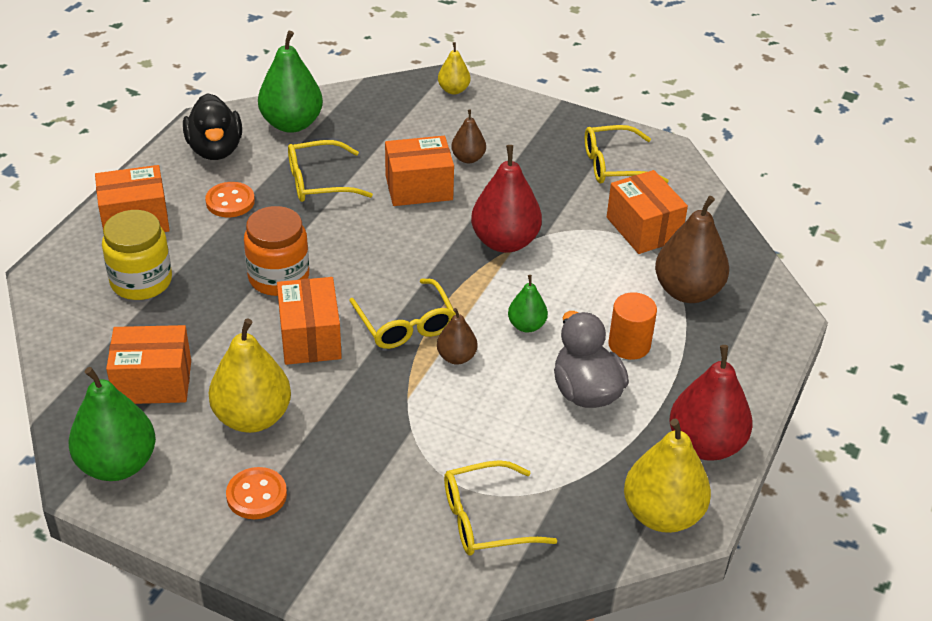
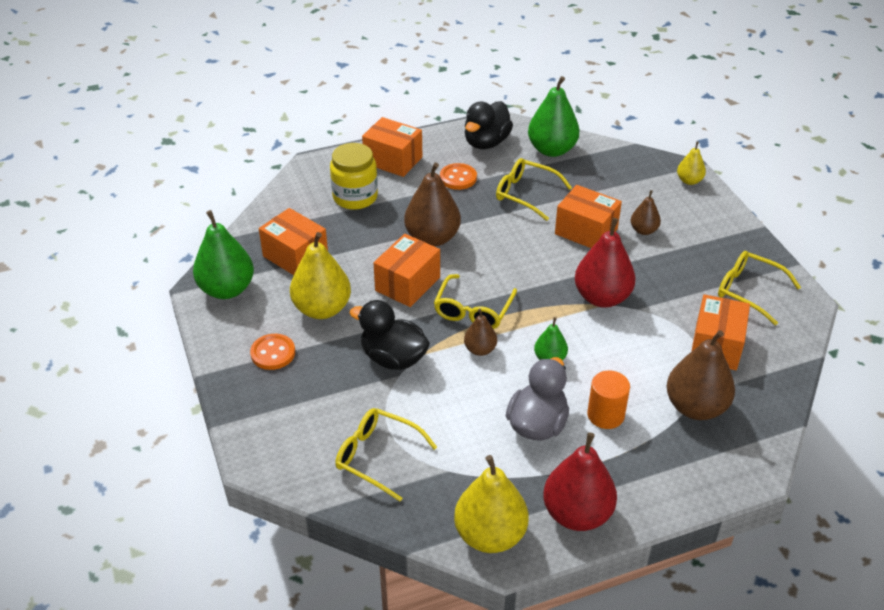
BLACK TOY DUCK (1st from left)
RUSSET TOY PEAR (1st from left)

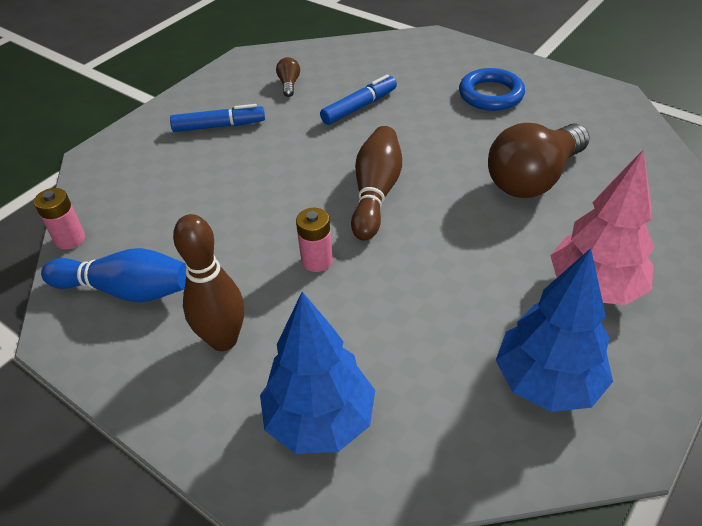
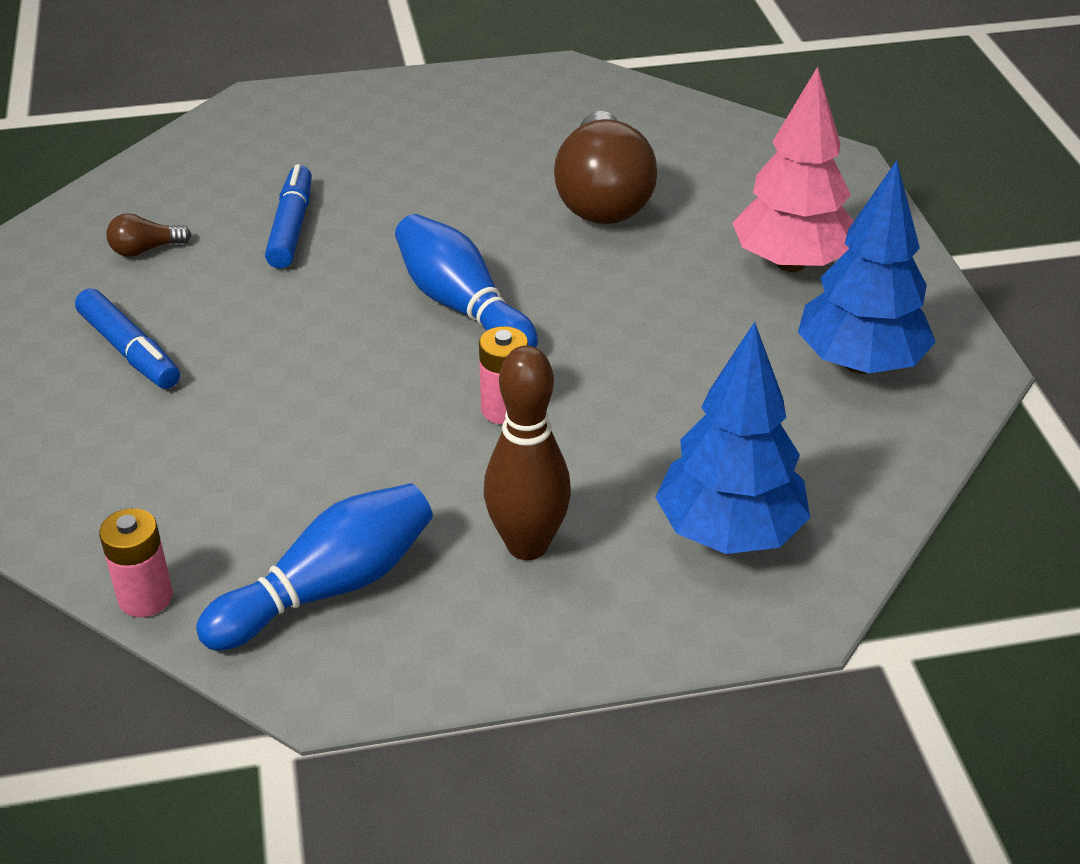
BLUE MARKER (1st from left)
RUSSET BULB (1st from left)
BLUE TENPIN (2nd from left)
BLUE HOOP

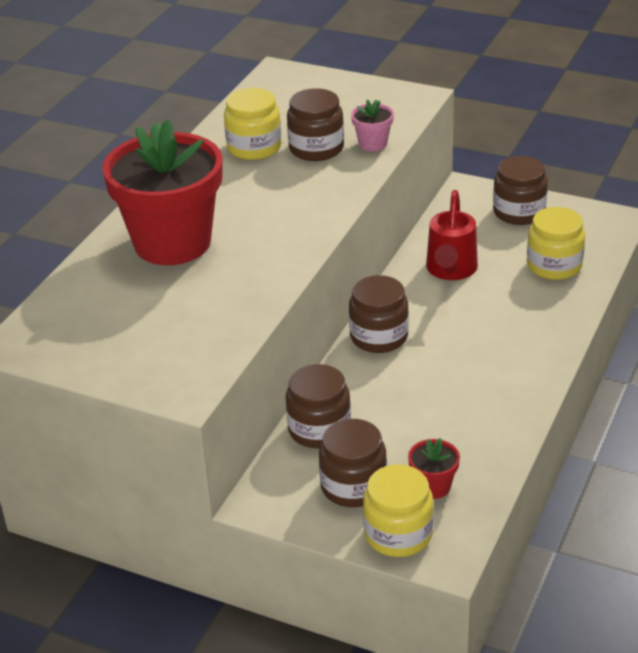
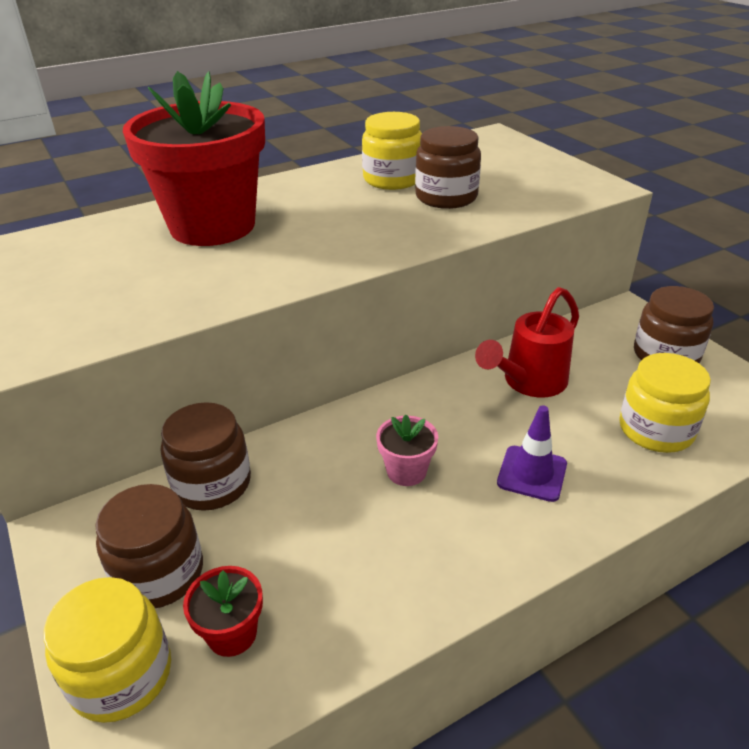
PINK POTTED PLANT
VIOLET TRAFFIC CONE
RUSSET JAM JAR (4th from left in the first image)

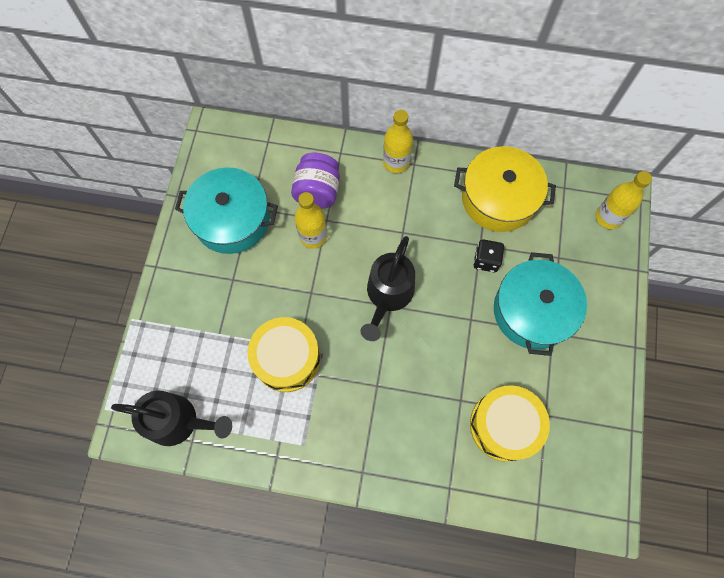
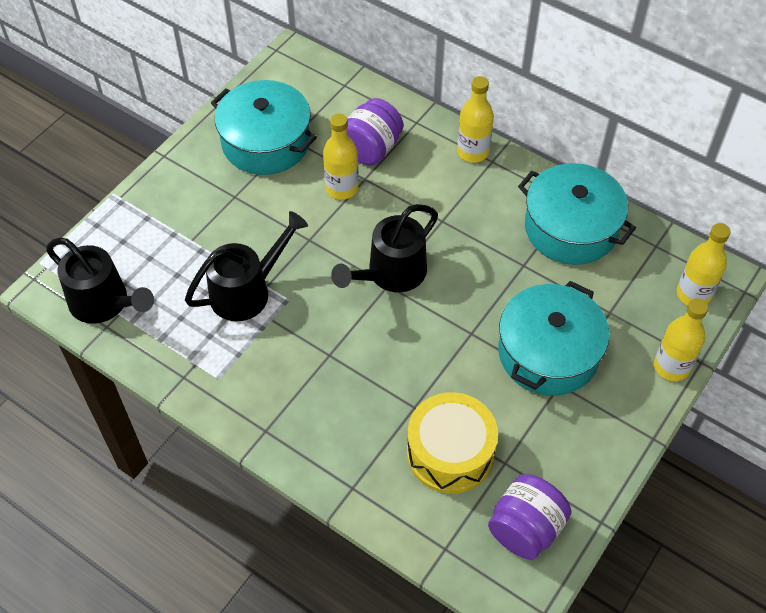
BLACK WATERING CAN (2nd from left)
VIOLET JAM JAR (2nd from left)
AQUA COOKING POT (3rd from left)
BRIGHT YELLOW BOTTLE (3rd from left)
BLACK DIE

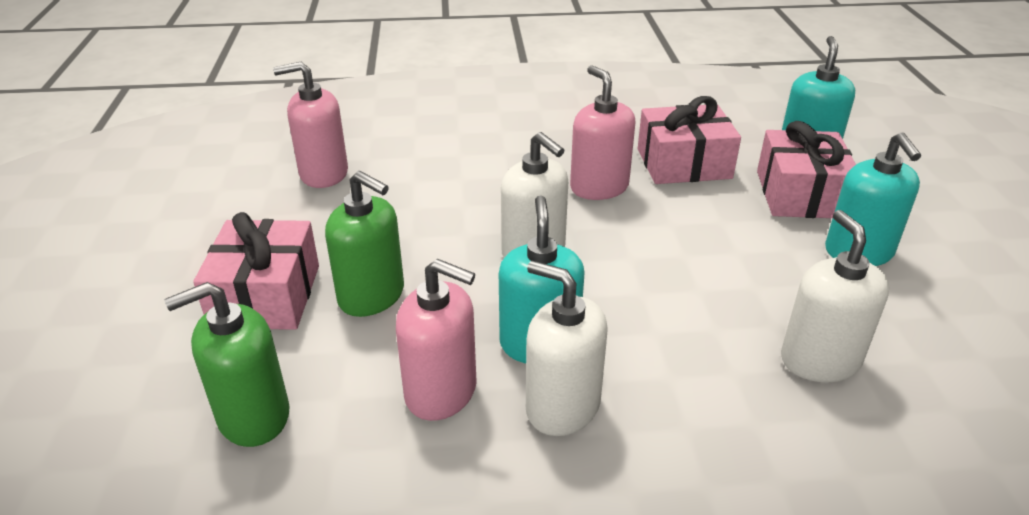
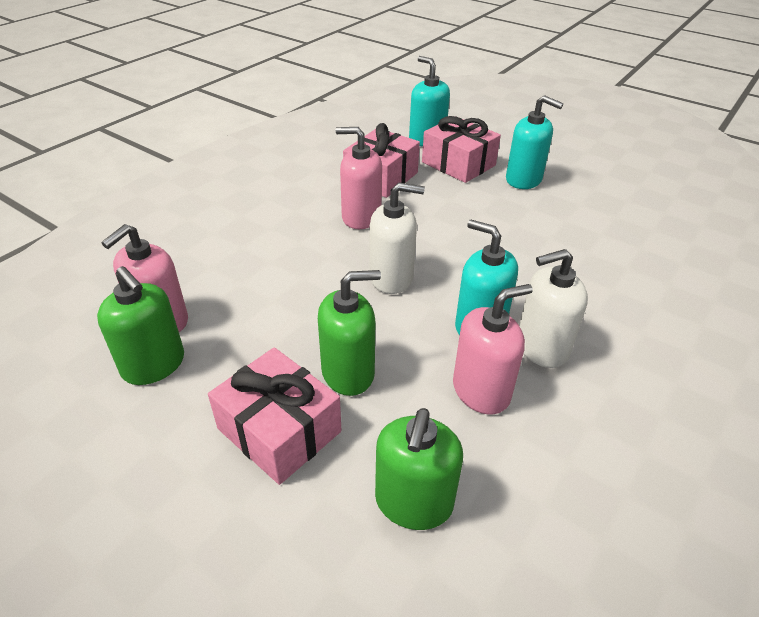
EMERALD SOAP DISPENSER (1st from left)
PURE WHITE SOAP DISPENSER (3rd from left in the first image)

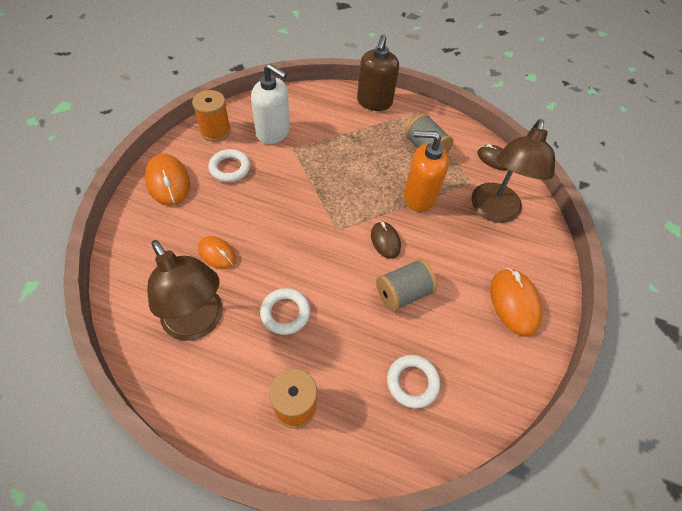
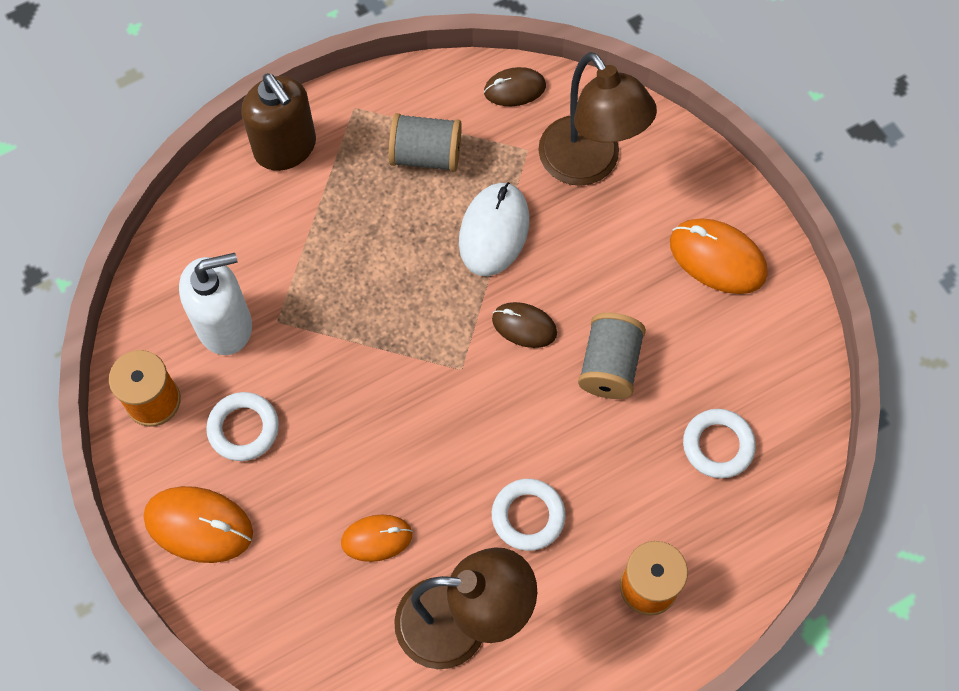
PURE WHITE MOUSE

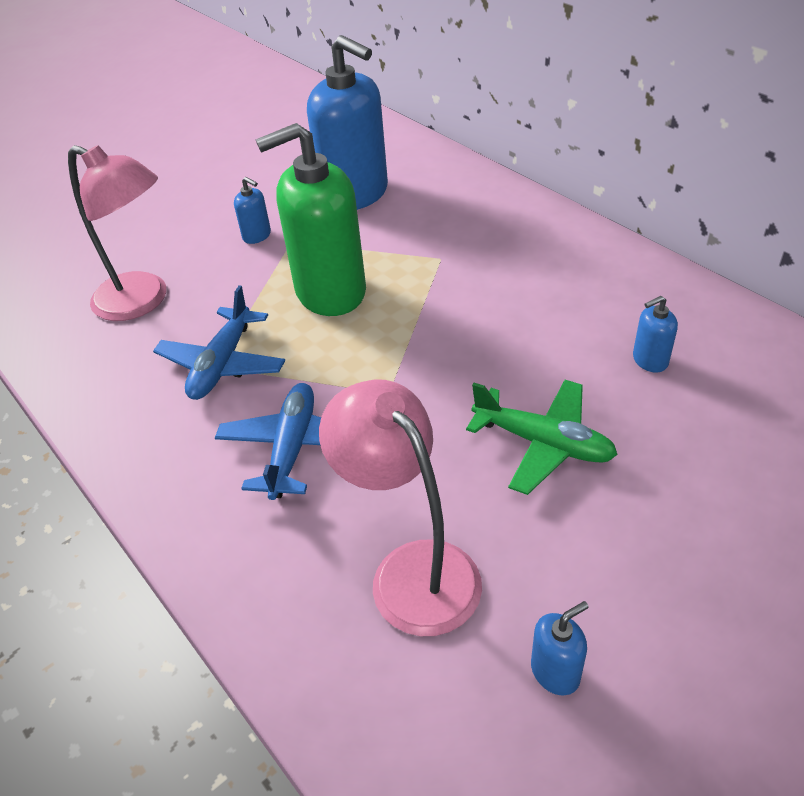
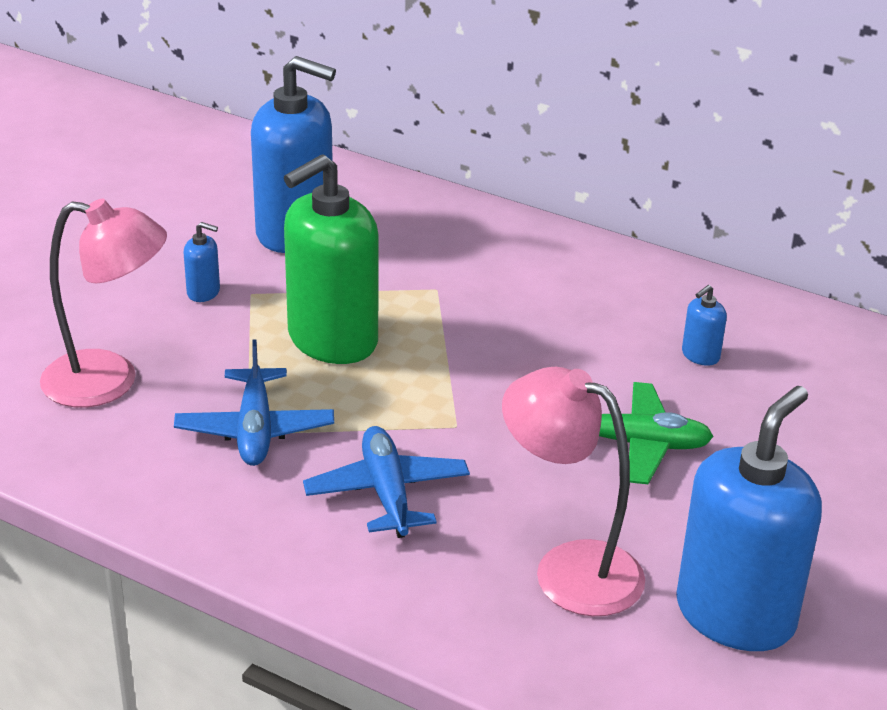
BLUE SOAP DISPENSER (4th from left)

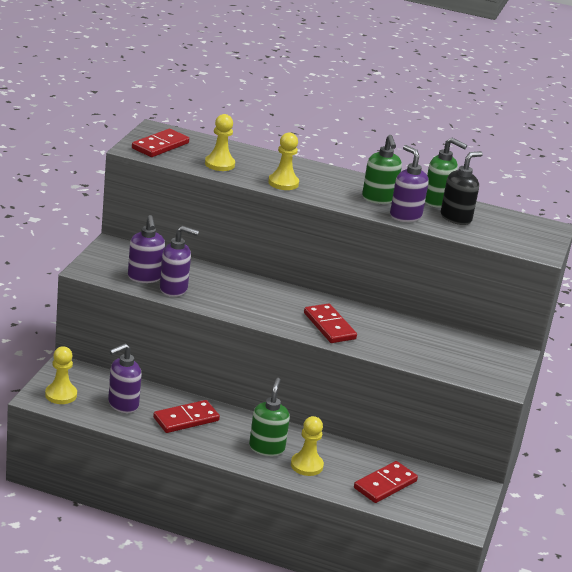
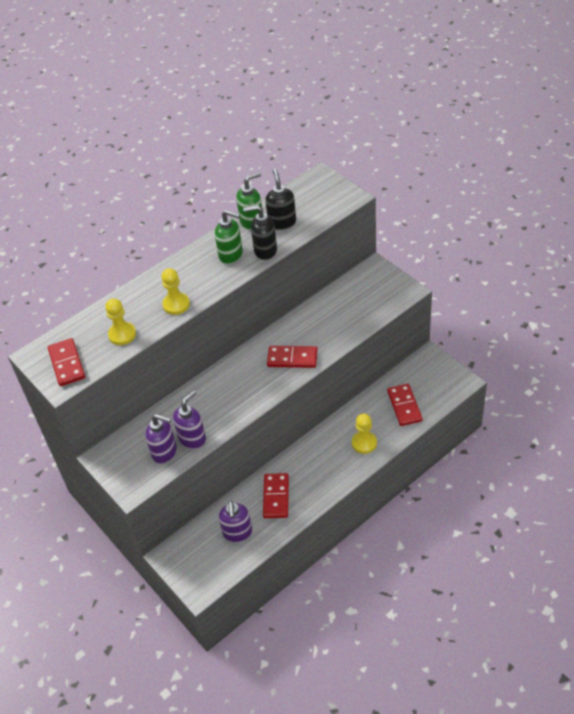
BLACK SOAP DISPENSER (1st from left)
BRIGHT YELLOW CHESS PAWN (1st from left in the first image)
EMERALD SOAP DISPENSER (1st from left in the first image)

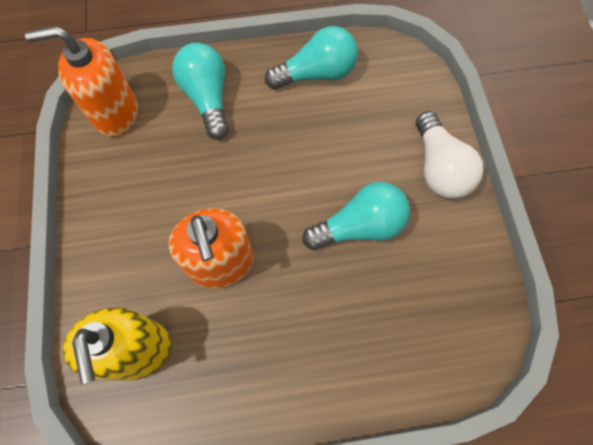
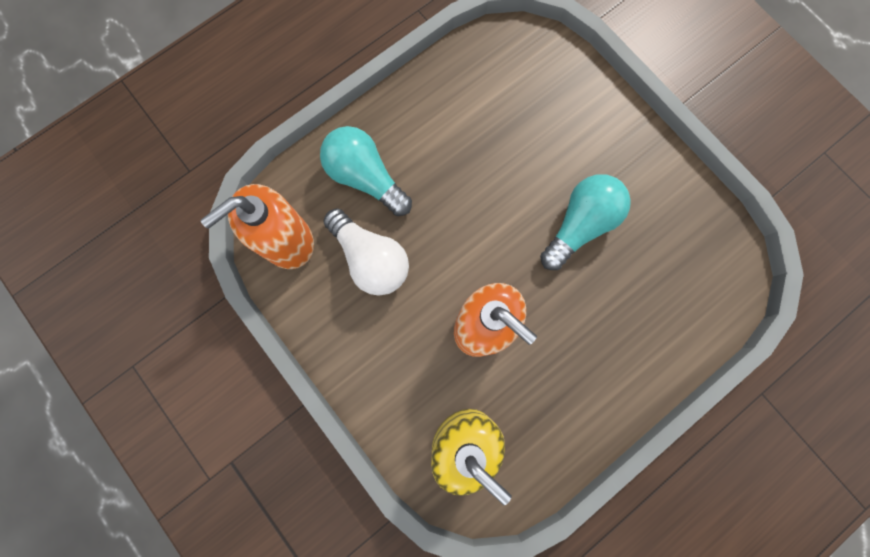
PURE WHITE BULB
AQUA BULB (2nd from left in the first image)

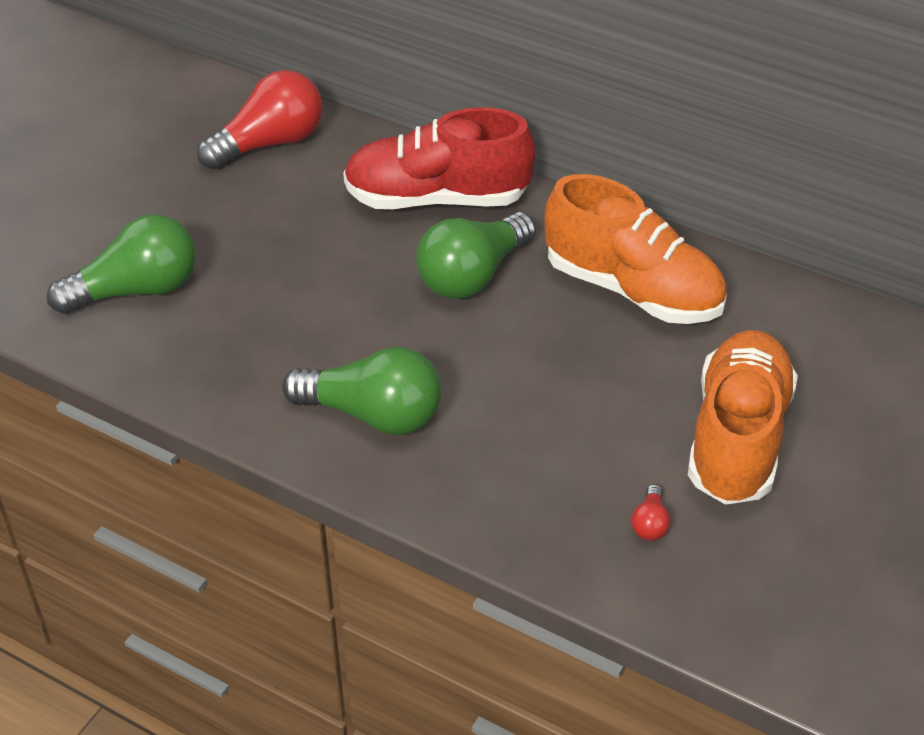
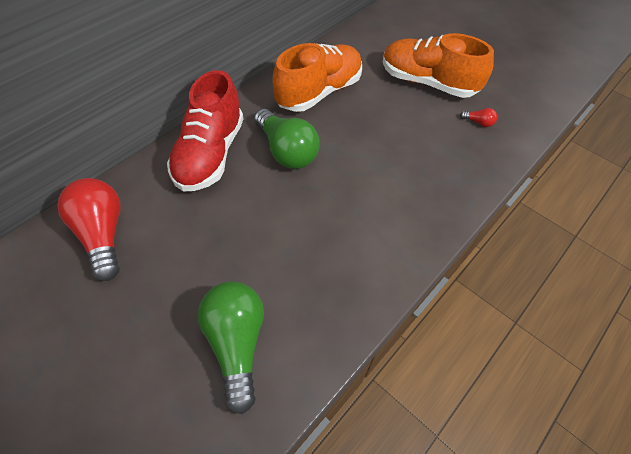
EMERALD BULB (2nd from left in the first image)

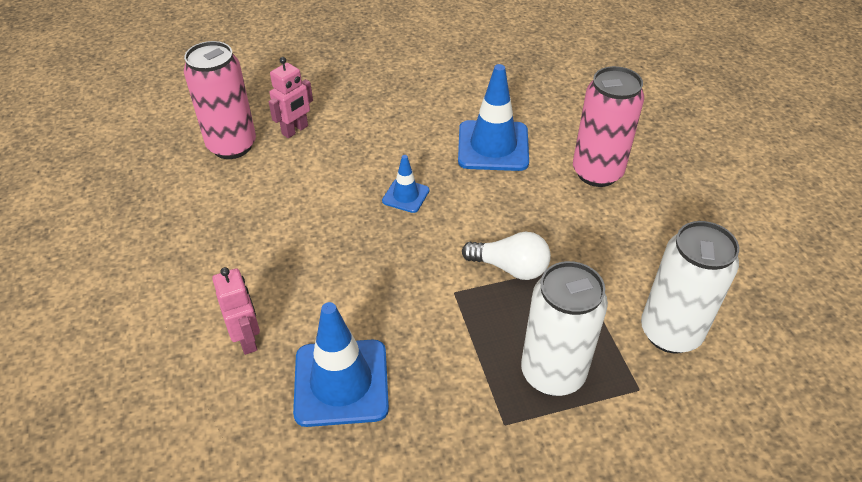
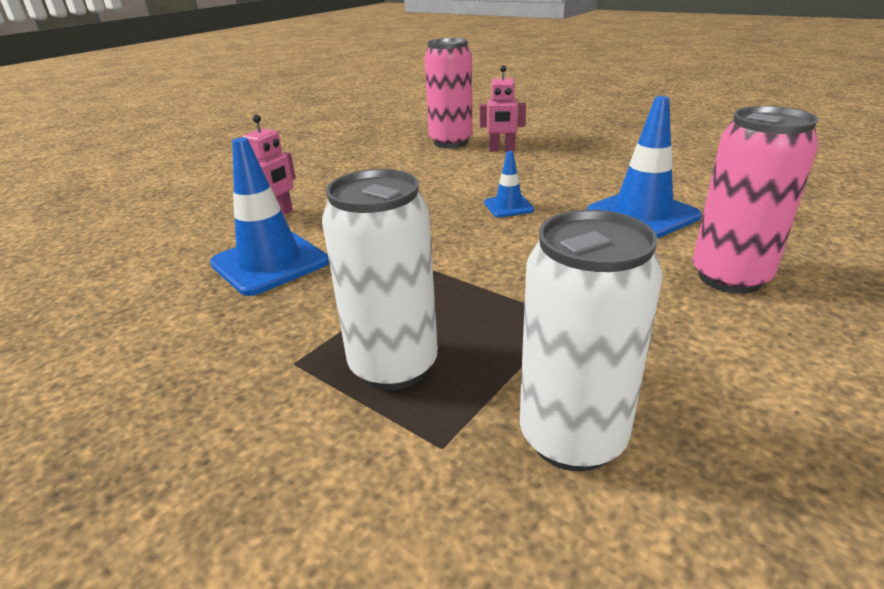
PURE WHITE BULB

